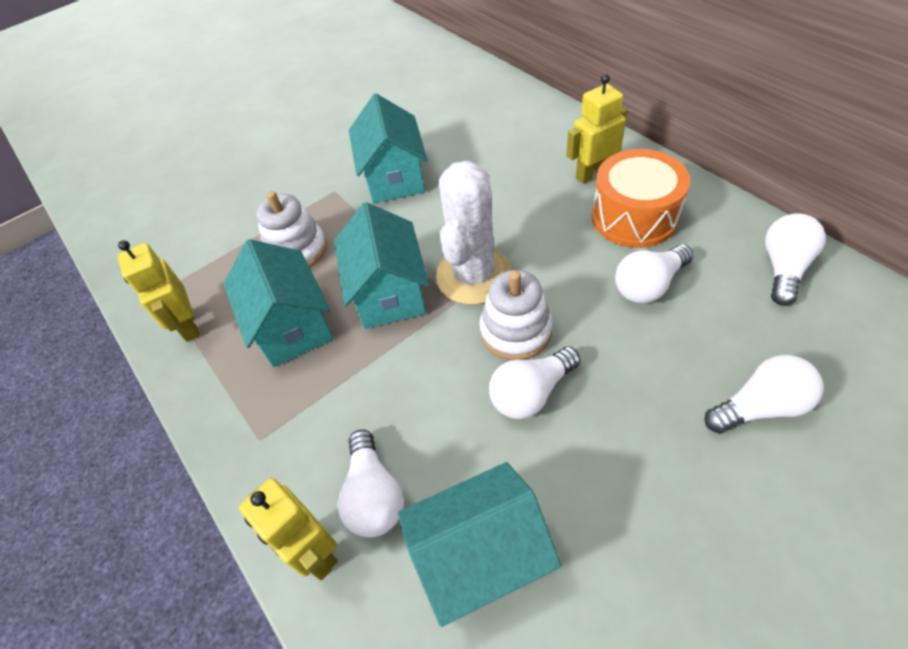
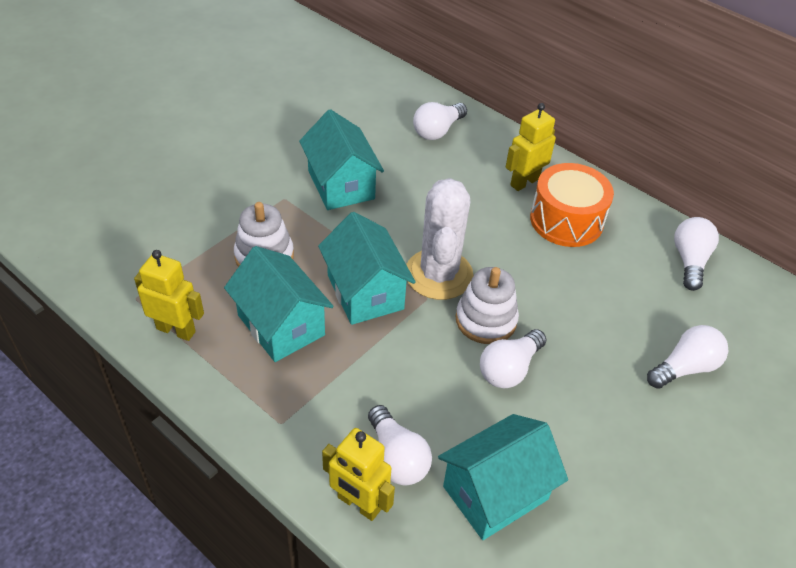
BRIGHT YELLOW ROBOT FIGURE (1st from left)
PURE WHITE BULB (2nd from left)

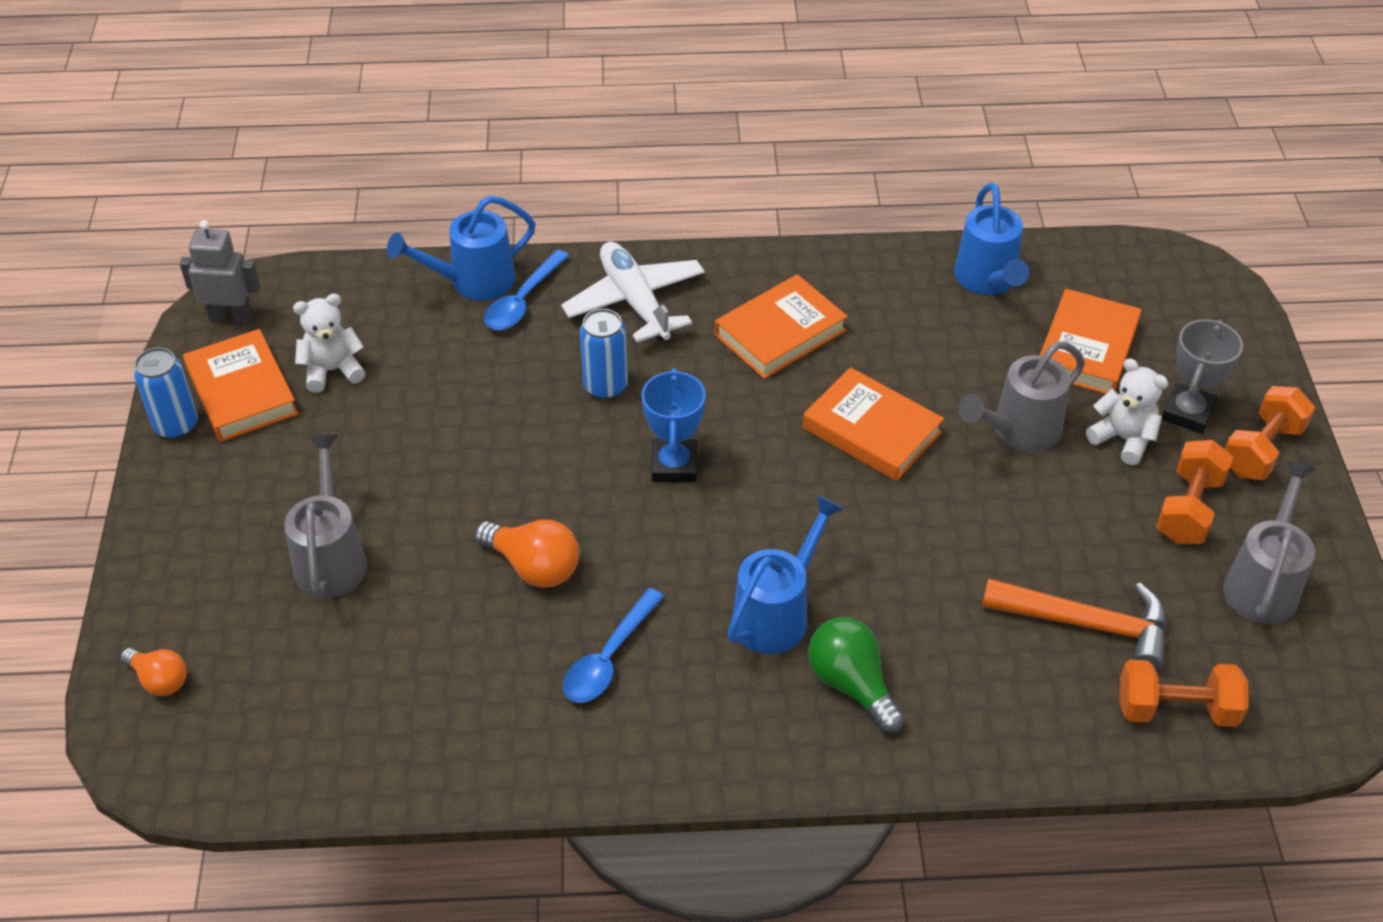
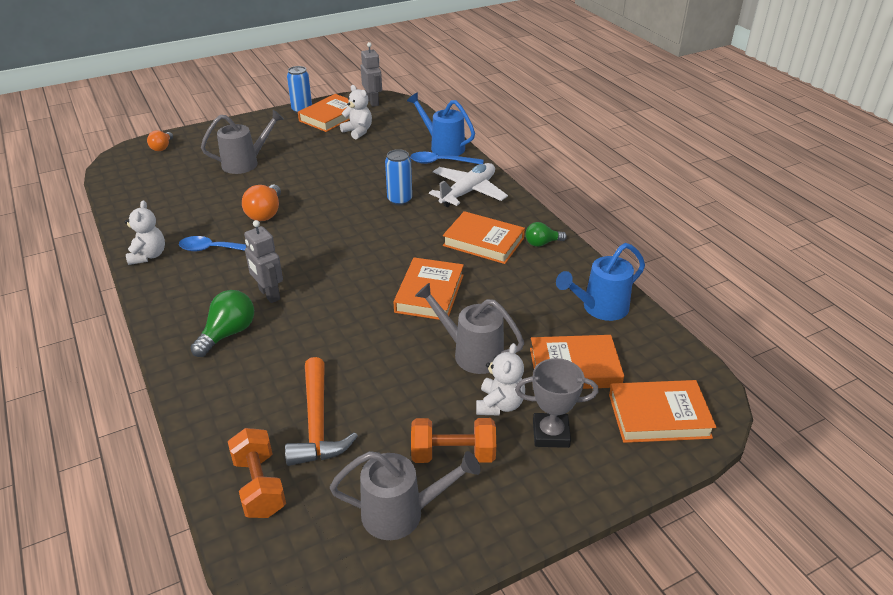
PURE WHITE STUFFED BEAR (1st from left)
GRAY ROBOT FIGURE (1st from left)
EMERALD BULB (2nd from left)
ORANGE HARDBACK (5th from left)
BLUE PRIZE CUP
ORANGE HAND WEIGHT (3rd from left in the first image)

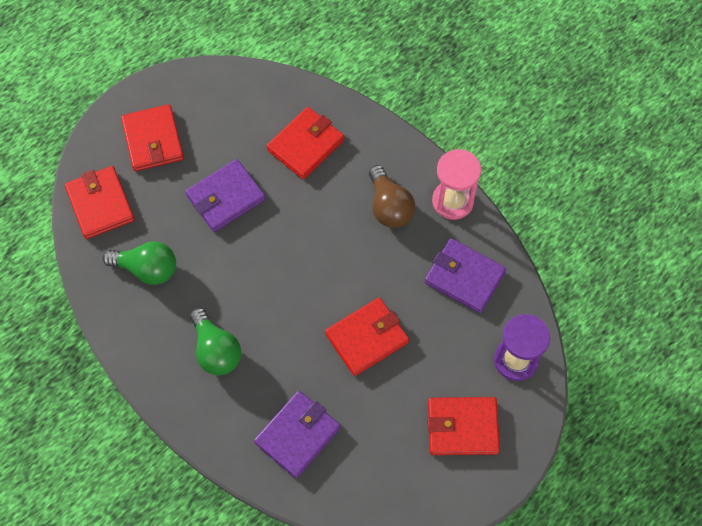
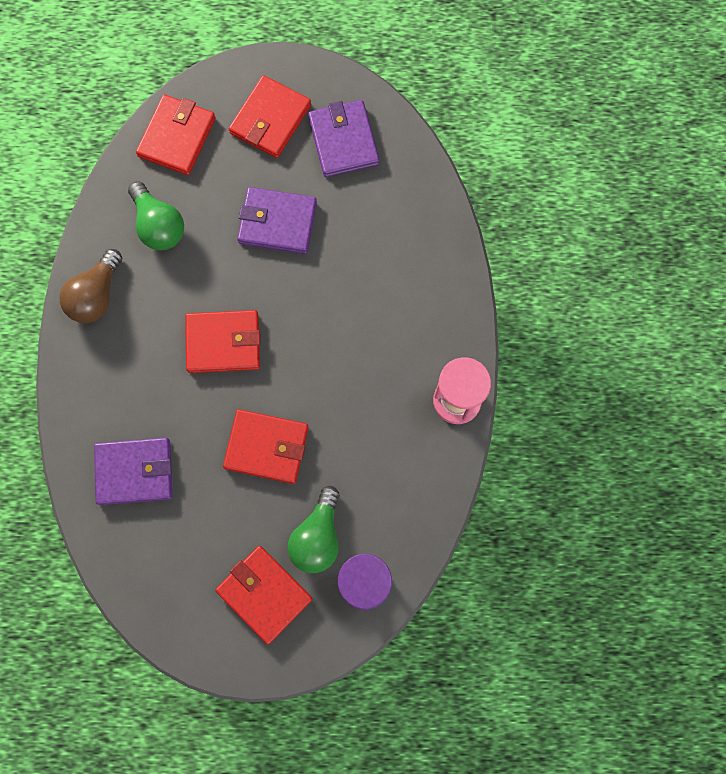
RUSSET BULB
SCARLET BILLFOLD (2nd from left)
EMERALD BULB (2nd from left)
VIOLET BILLFOLD (3rd from left)

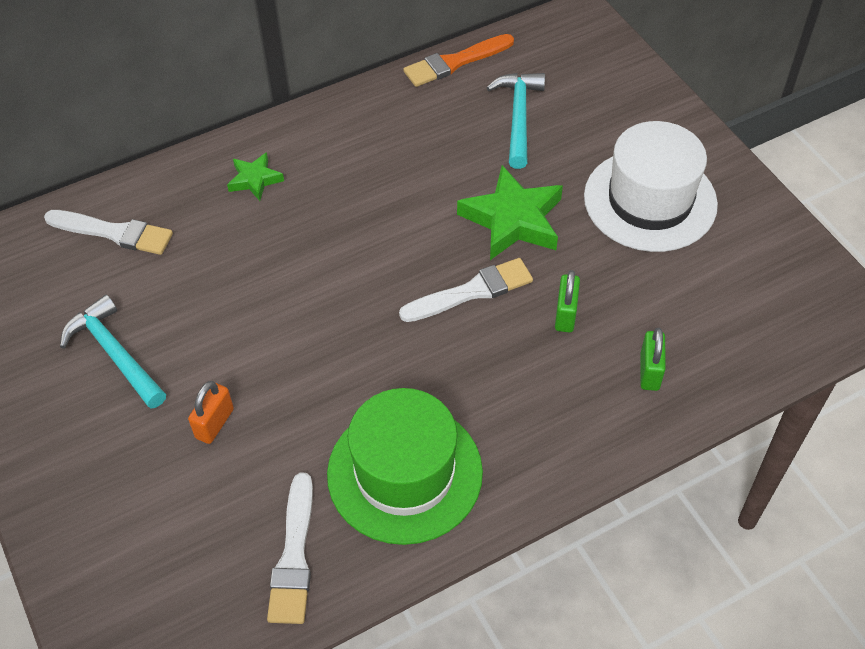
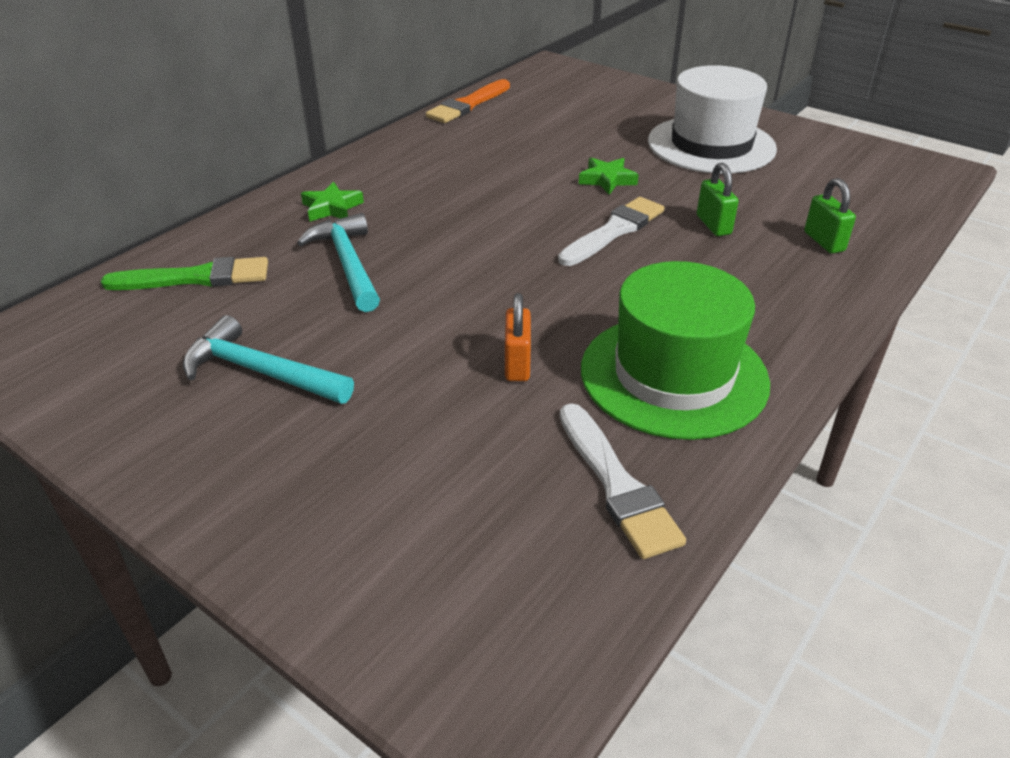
EMERALD PAINTBRUSH
AQUA HAMMER (2nd from left)
ORANGE SMALL LOCK
EMERALD STAR (2nd from left)

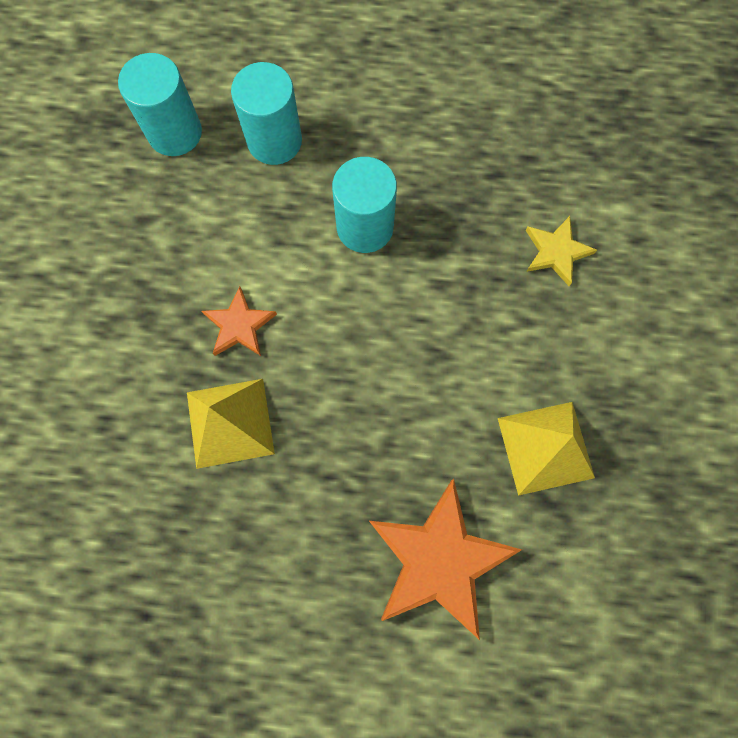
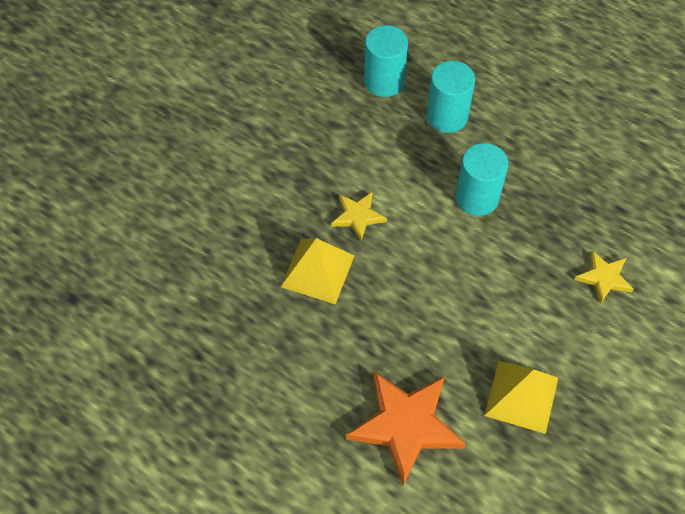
BRIGHT YELLOW STAR (1st from left)

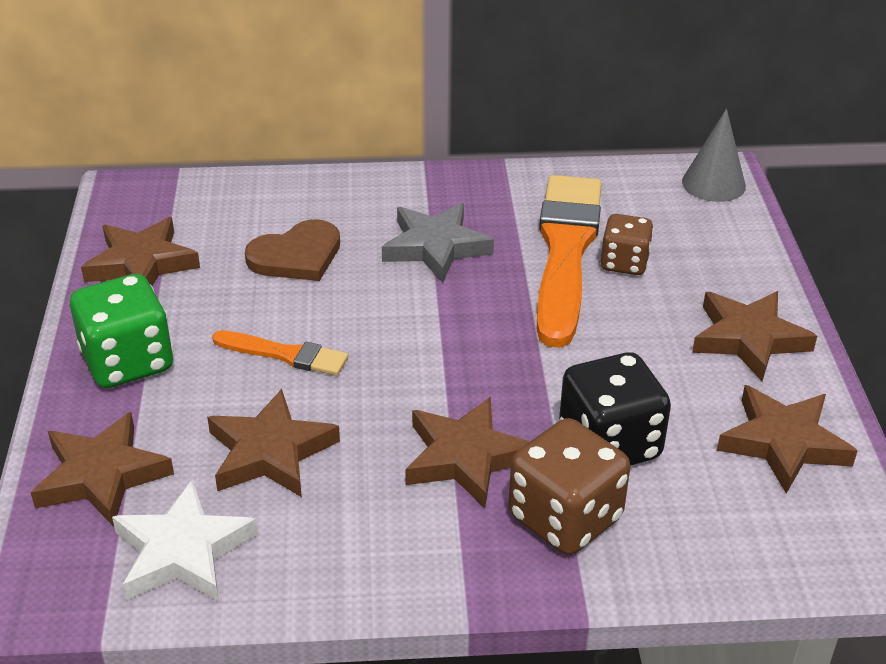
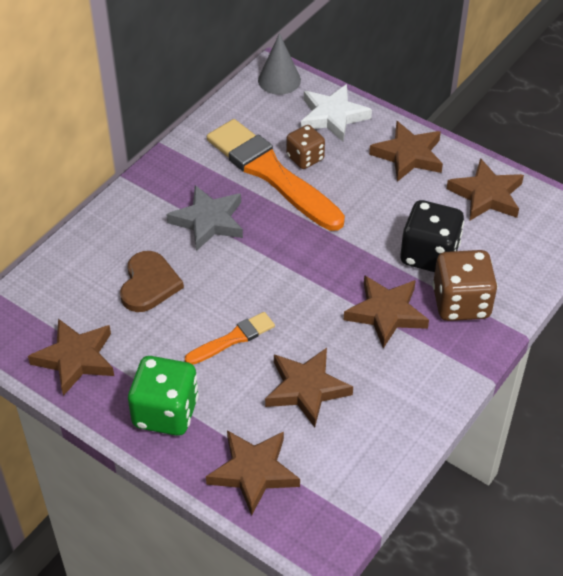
PURE WHITE STAR

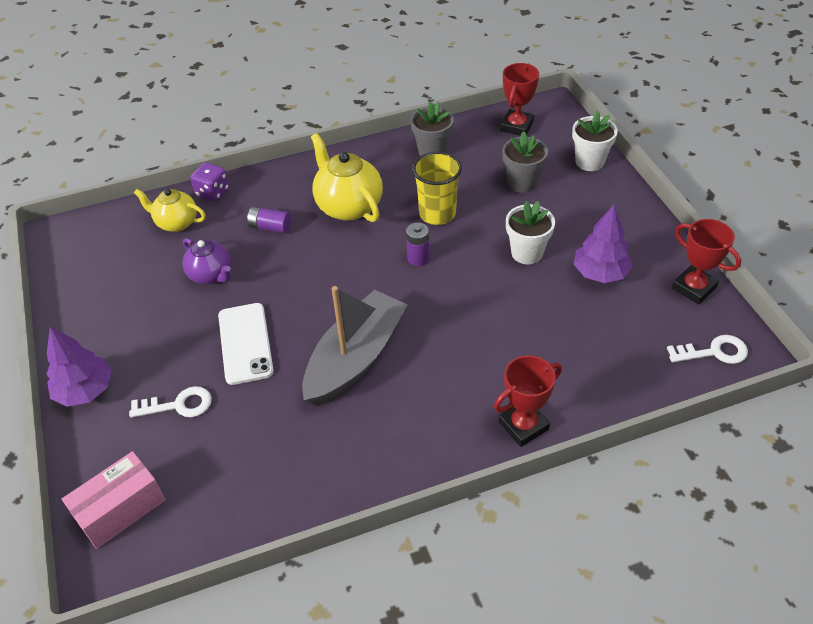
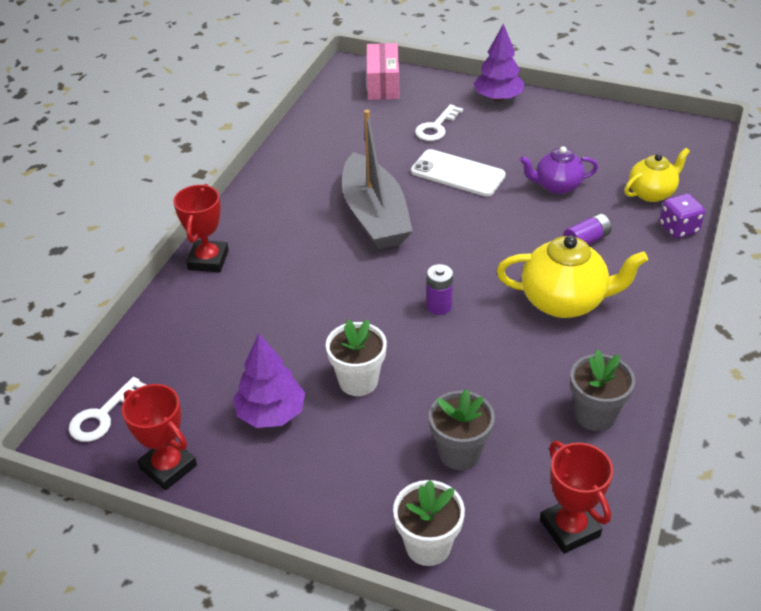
SCARLET PRIZE CUP (1st from left)
BRIGHT YELLOW TUMBLER

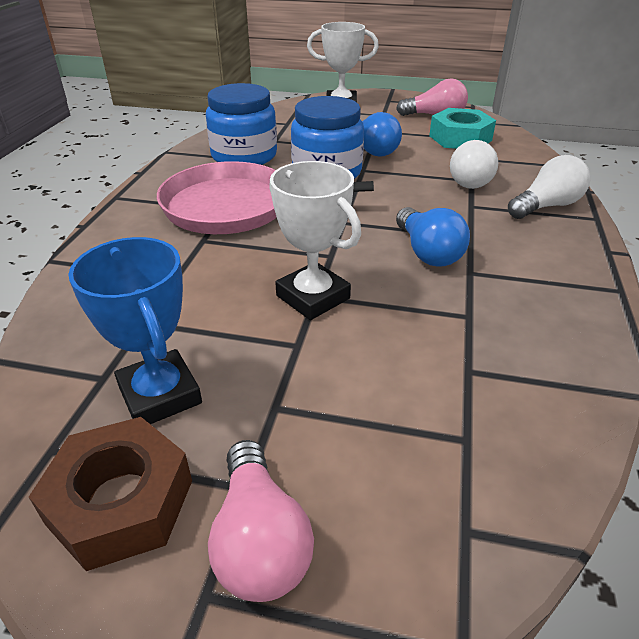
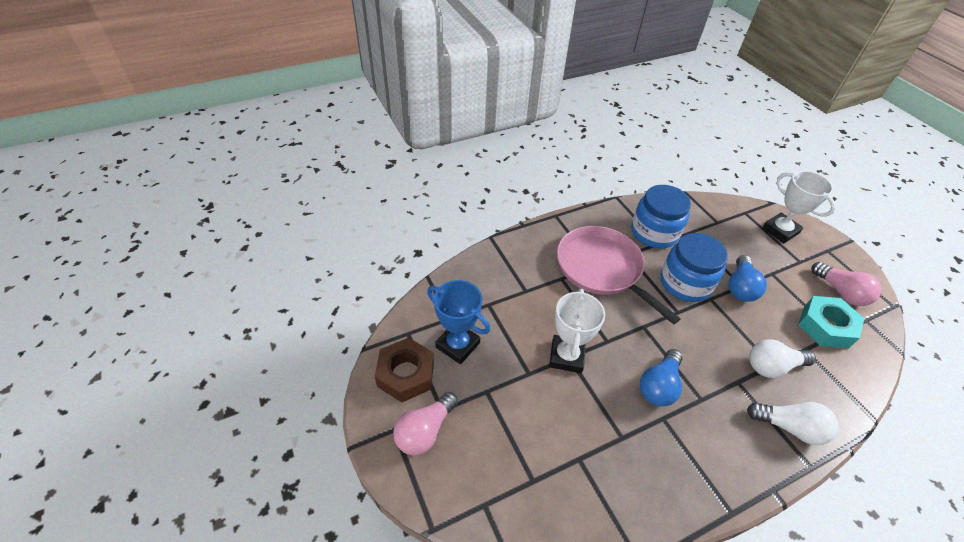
BLUE PRIZE CUP

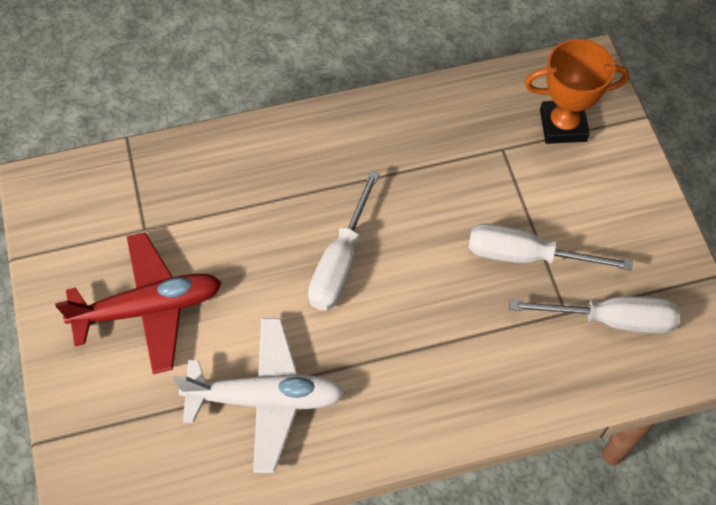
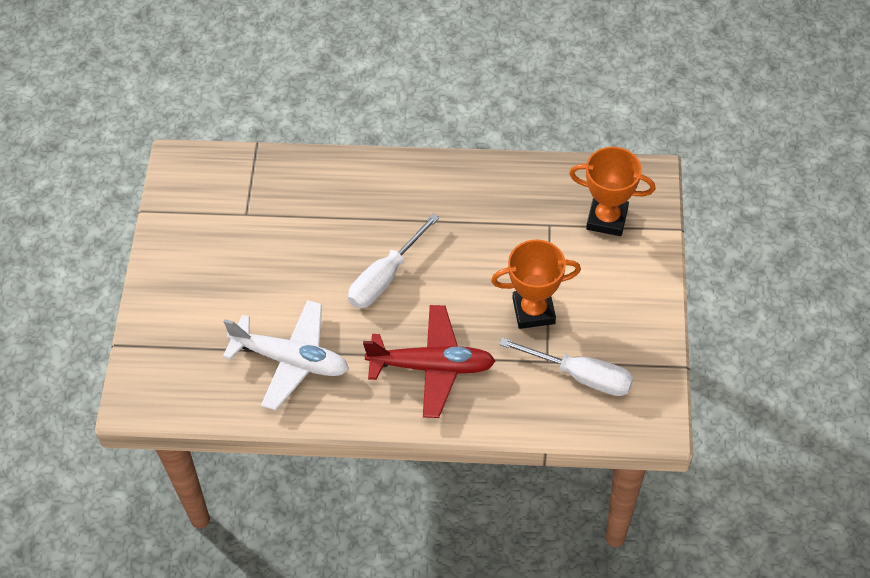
SCARLET PLANE
ORANGE PRIZE CUP (1st from left)

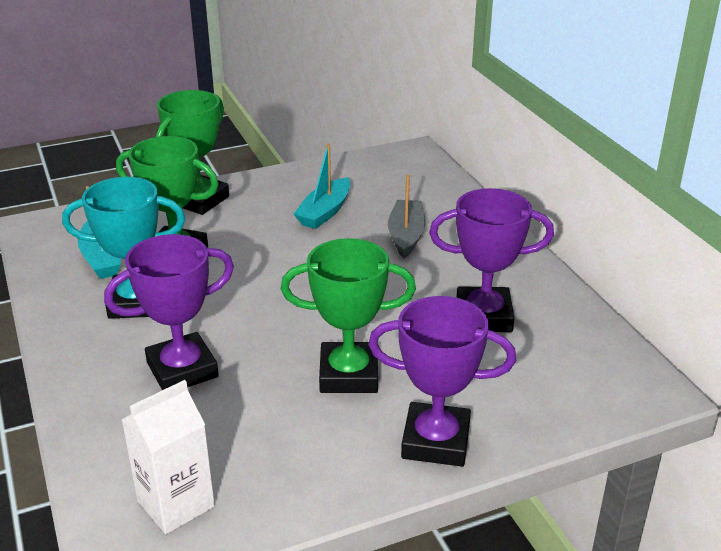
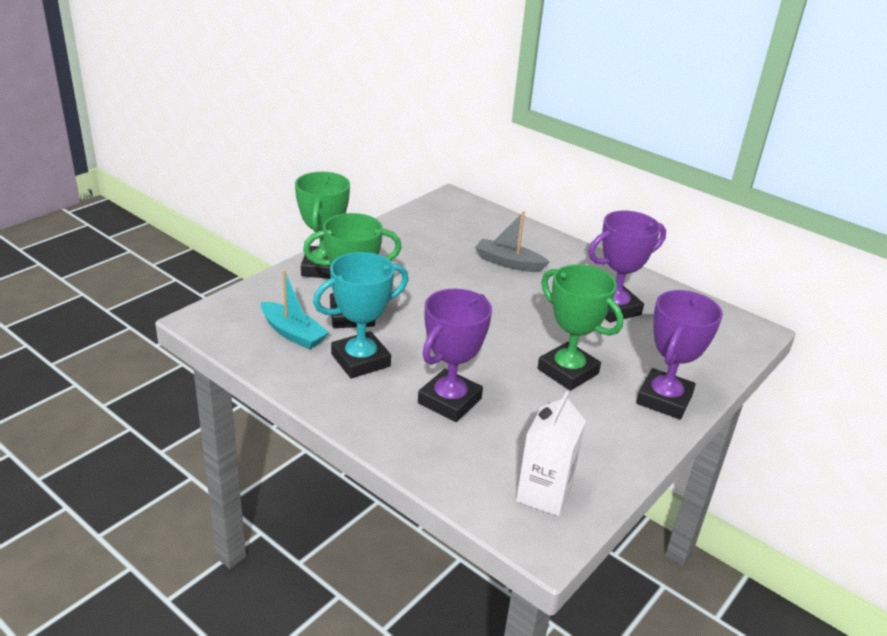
GRAY SAILBOAT
EMERALD PRIZE CUP (3rd from left)
VIOLET PRIZE CUP (3rd from left)
AQUA SAILBOAT (2nd from left in the first image)

